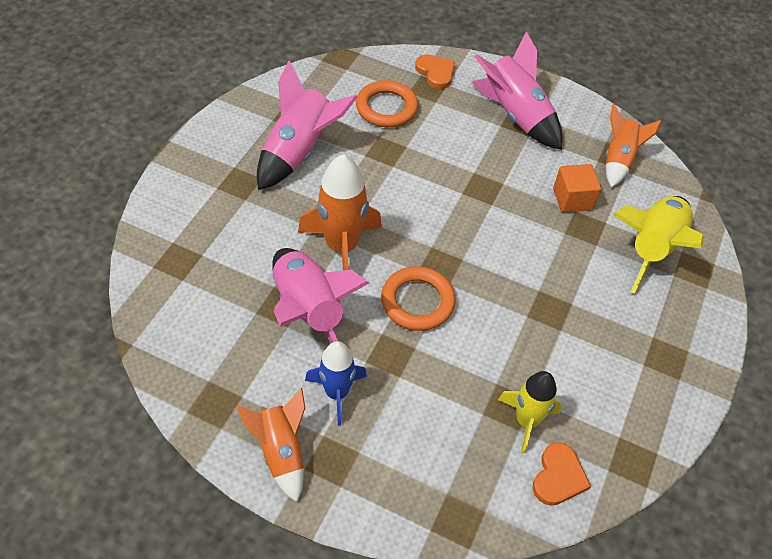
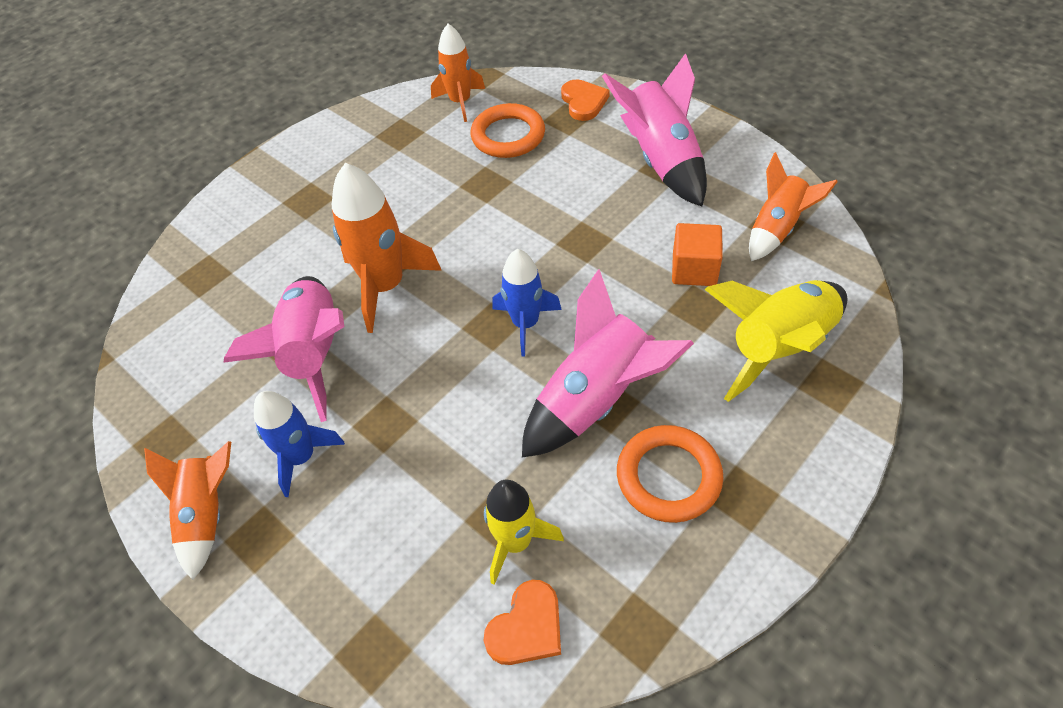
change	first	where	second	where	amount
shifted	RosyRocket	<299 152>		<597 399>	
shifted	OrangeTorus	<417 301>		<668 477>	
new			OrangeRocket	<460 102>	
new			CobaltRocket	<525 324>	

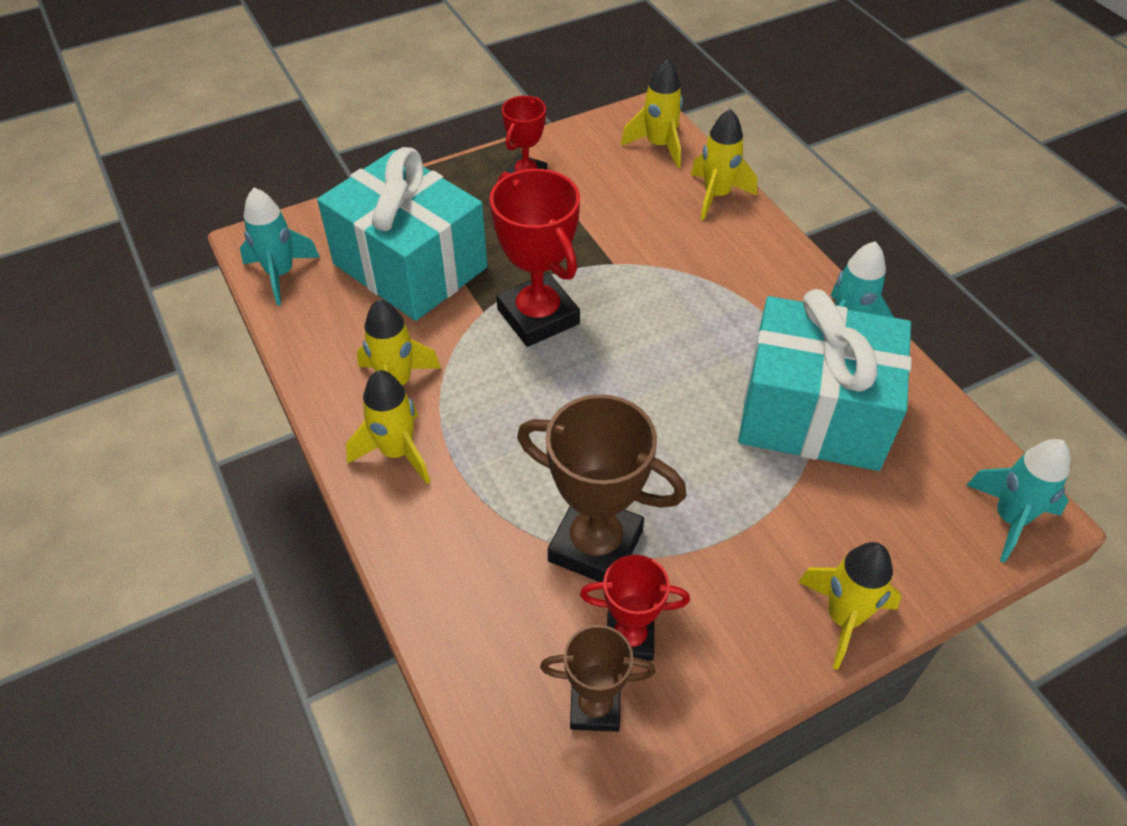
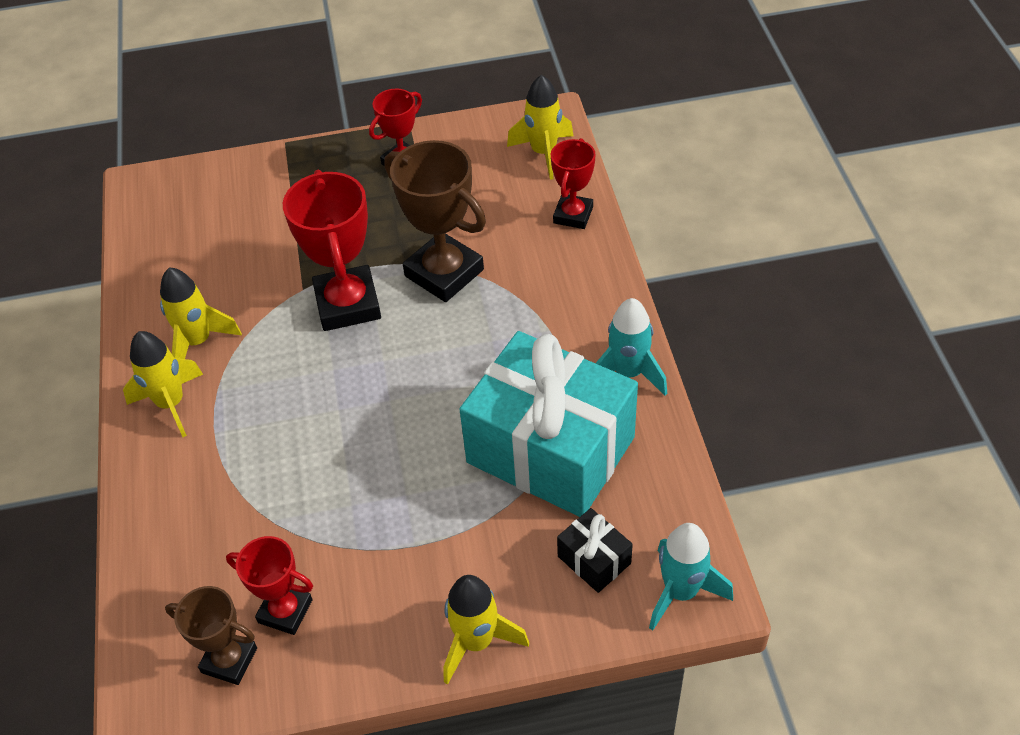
change	first	where	second	where	amount
gone	TealRocket	<281 274>			
gone	TealPresent	<410 266>			
shifted	DarkBrownPrizeCup	<595 545>		<444 273>	
swapped	YellowRocket	<716 196>	CrimsonPrizeCup	<573 215>	
new			BlackPresent	<594 560>	

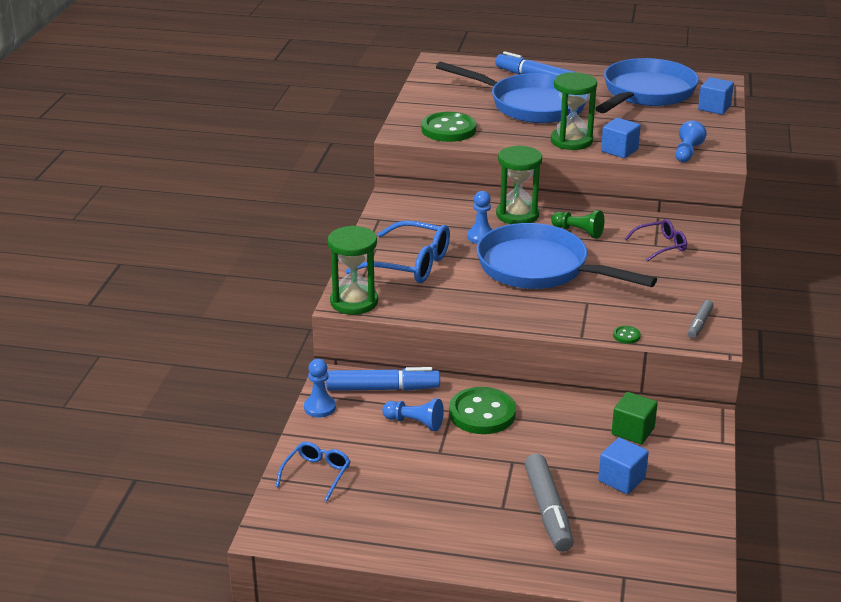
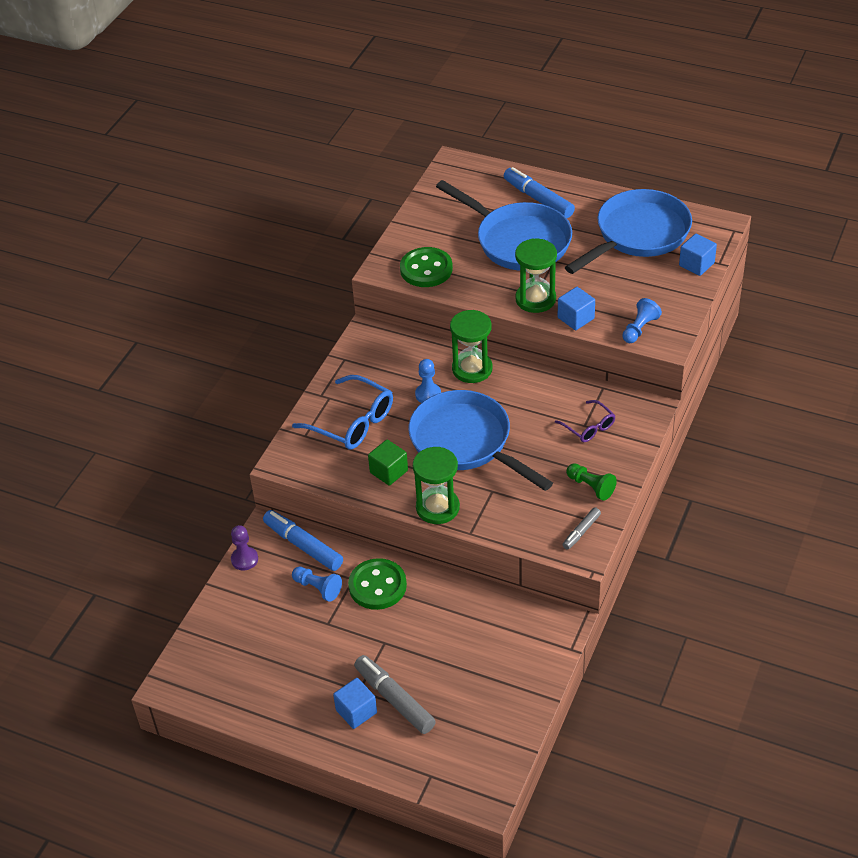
change	first	where	second	where	amount
gone	CobaltEyeglasses	<317 474>			
repainted	CobaltChessPawn	<319 407>	PurpleChessPawn	<244 559>	
rotated	CobaltMarker	<383 389>		<303 545>	150 degrees counterclockwise
shifted	LeafGreenSandTimer	<354 302>		<437 507>	
rotated	GreyMarker	<548 510>		<394 699>	135 degrees clockwise
shifted	LeafGreenChessPawn	<578 232>		<591 487>	
shifted	CobaltBlock	<621 479>		<356 711>	
shifted	LeafGreenBlock	<633 431>		<389 471>	
gone	LeafGreenShirtButton	<626 336>			
rotated	PurpleEyeglasses	<661 246>		<589 427>	60 degrees clockwise

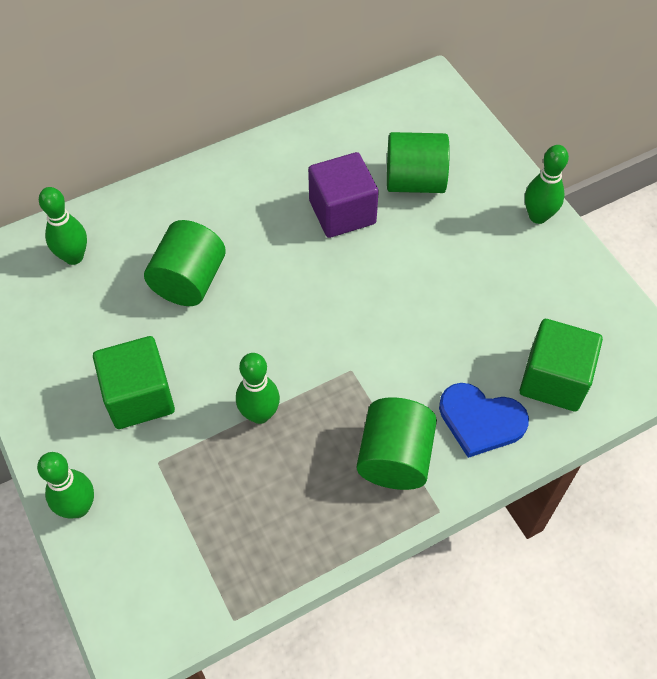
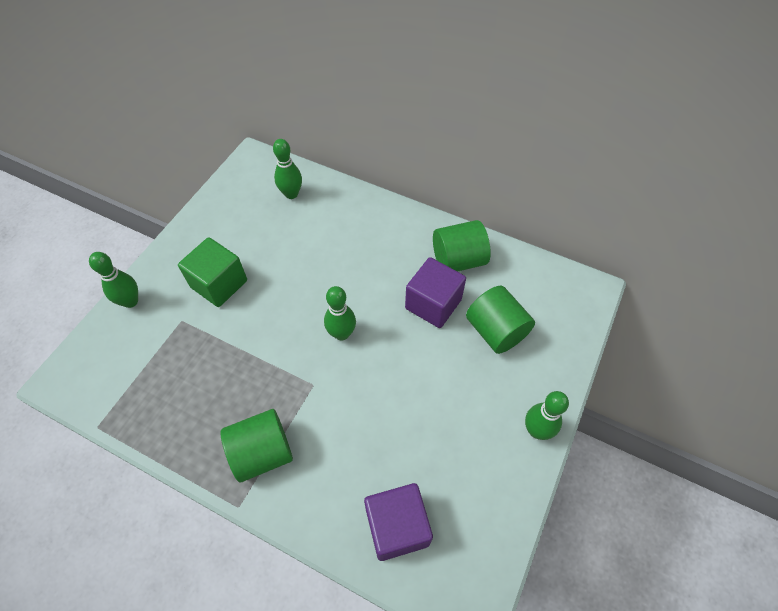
change	first	where	second	where	amount
shifted	LeafGreenCylinder	<189 281>		<458 260>	
shifted	LeafGreenSkittle	<259 414>		<341 333>	
gone	CobaltHeartShape	<480 420>			
repainted	LeafGreenBlock	<554 379>	PurpleBlock	<397 527>	

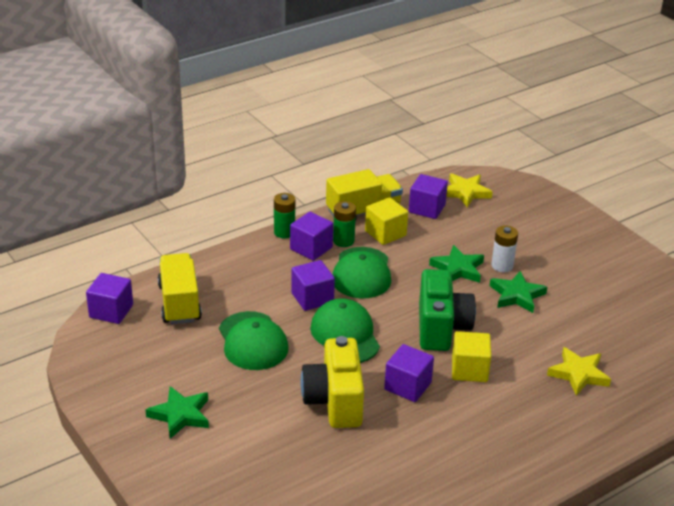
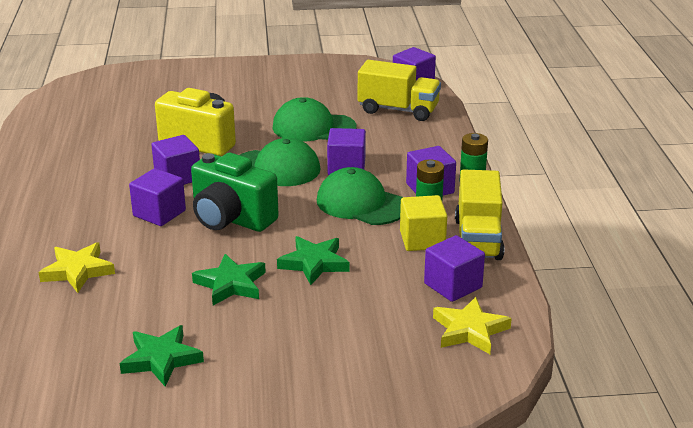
change	first	where	second	where	amount
shifted	LeafGreenStarShape	<180 415>		<161 359>	
repainted	YellowBlock	<469 370>	PurpleBlock	<159 213>	
gone	SnowWhiteAaBattery	<502 266>			

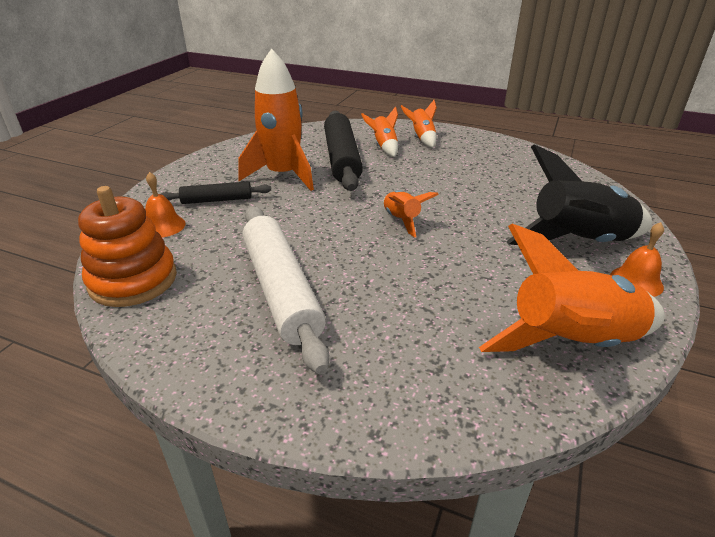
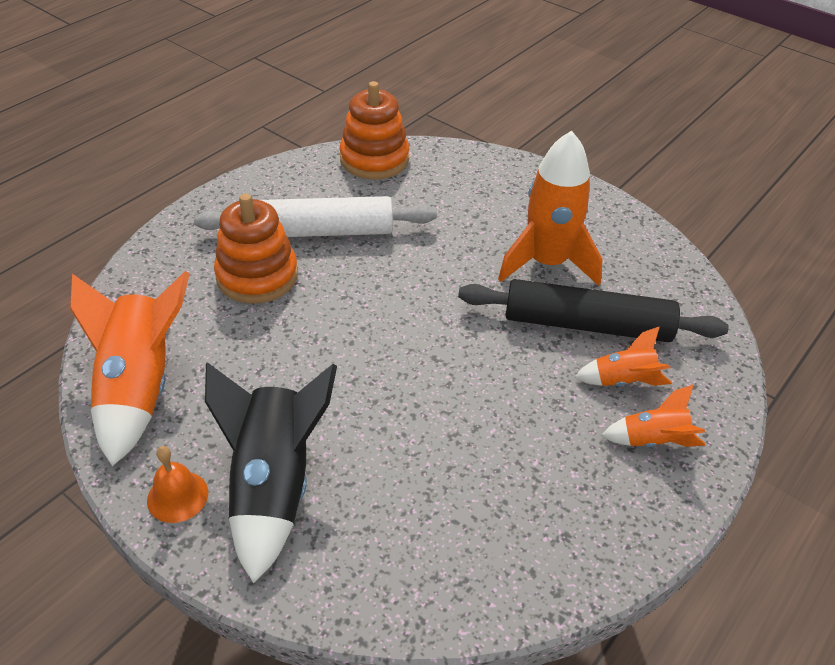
change	first	where	second	where	amount
gone	OrangeBell	<163 226>			
gone	BlackDoughRoller	<217 200>			
gone	OrangeRocket	<401 220>			
new			OrangeRingStacker	<257 276>	

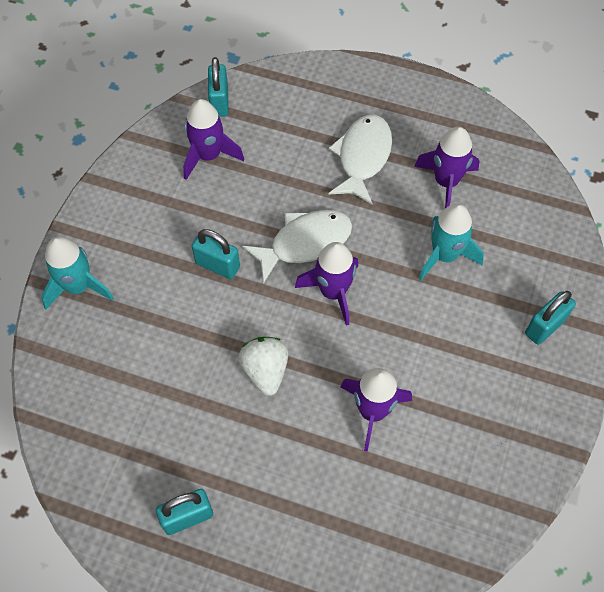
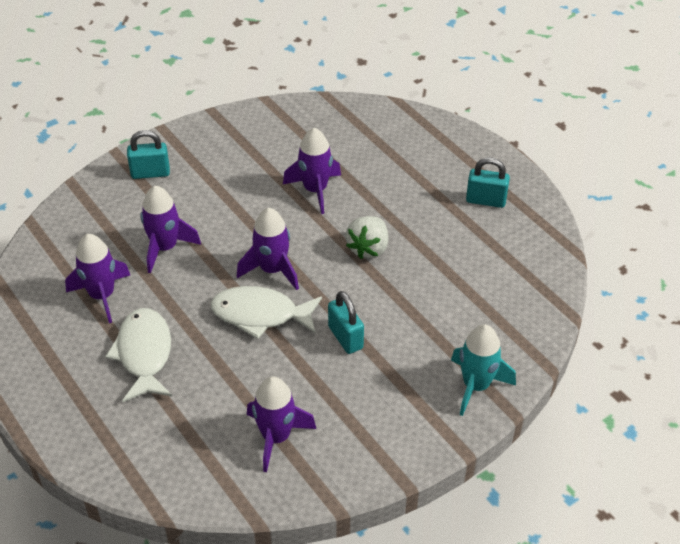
change	first	where	second	where	amount
gone	TealLock	<219 102>			
rotated	SnowWhiteToyFish	<362 157>		<144 354>	120 degrees clockwise
repainted	TealRocket	<444 255>	PurpleRocket	<165 248>	

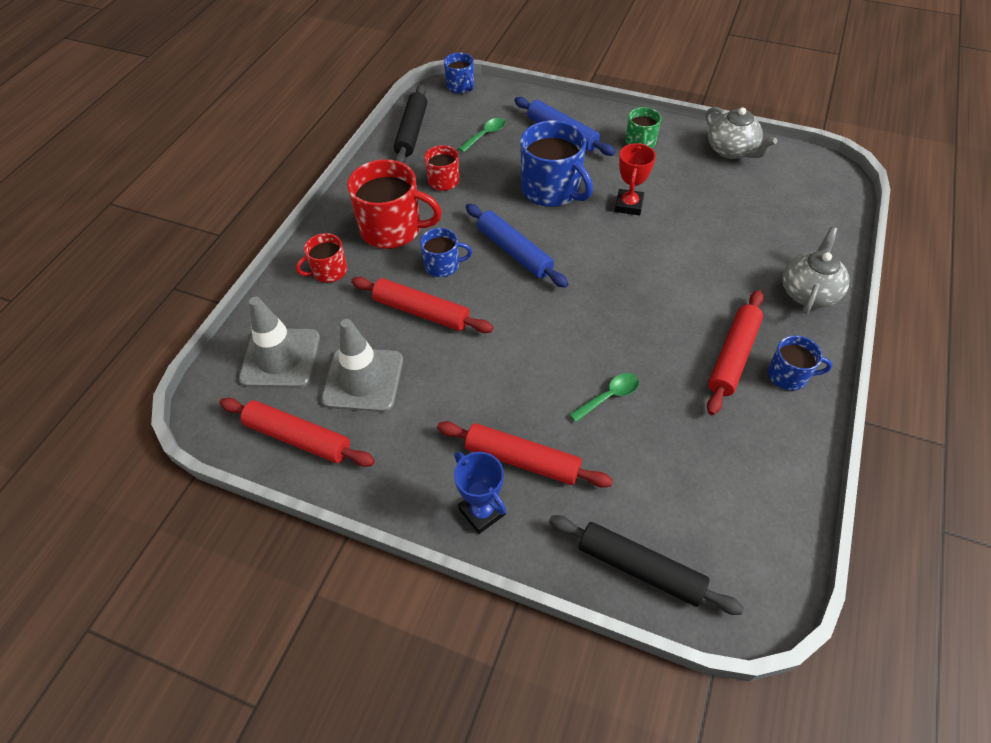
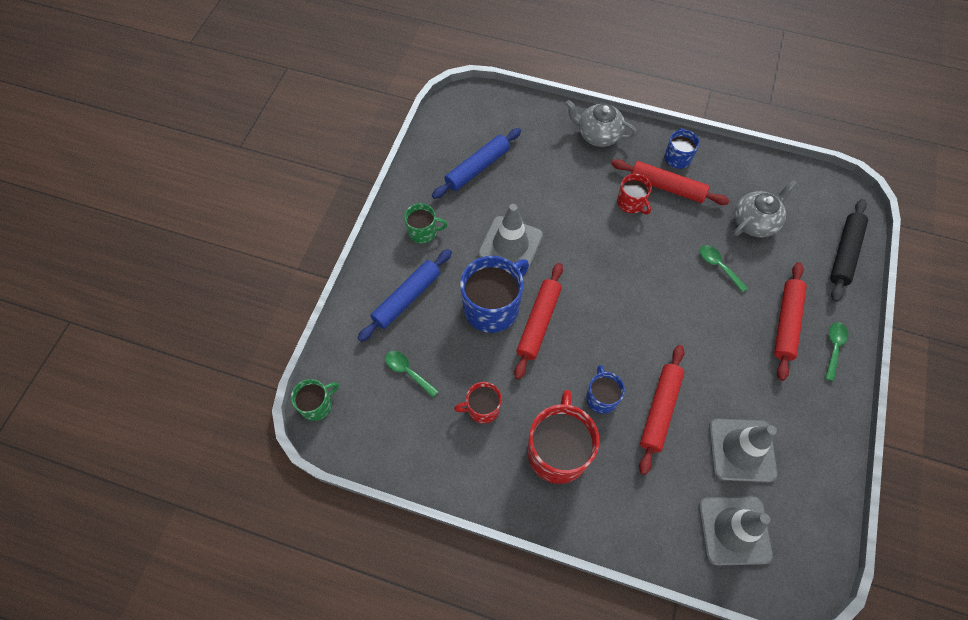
change	first	where	second	where	amount
shifted	CrimsonDoughRoller	<298 437>		<538 323>	
shifted	CrimsonCoffeeMug	<329 271>		<631 203>	
gone	BlackDoughRoller	<412 132>			
repainted	CobaltCoffeeMug	<461 86>	LeafGreenCoffeeMug	<317 404>	
swapped	CobaltPrizeCup	<482 511>	LeafGreenSpoon	<833 348>	
shifted	CobaltDoughRoller	<514 252>		<477 168>	
swapped	CrimsonPrizeCup	<629 205>	GreySafetyCone	<510 245>	
shifted	GreyTeaPot	<731 150>		<754 222>	

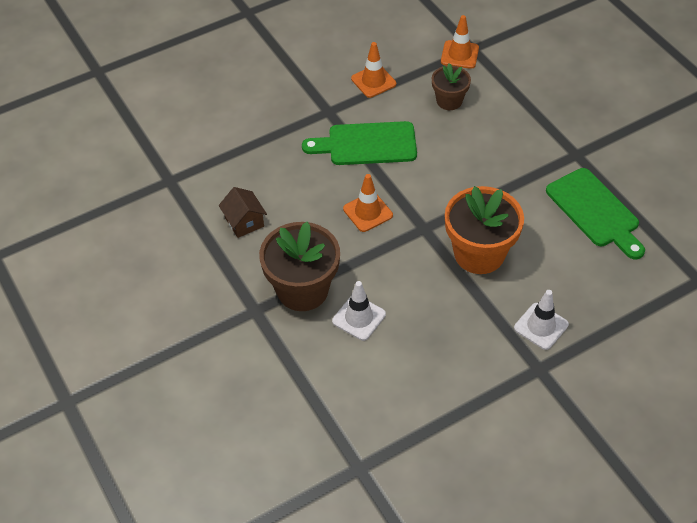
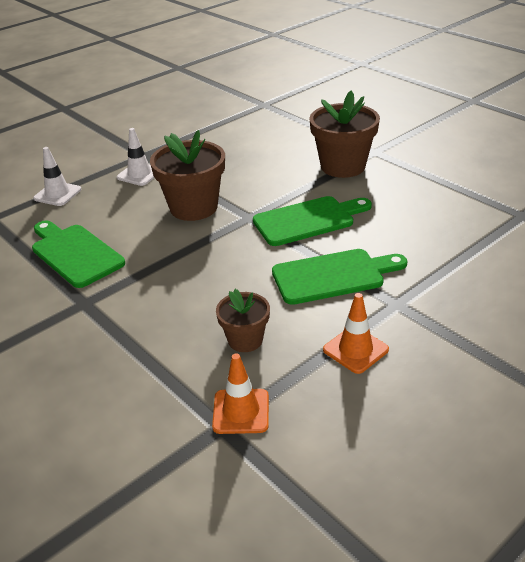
change	first	where	second	where	amount
gone	DarkBrownCottage	<244 222>			
shifted	SnowWhiteSafetyCone	<359 318>		<57 194>	
swapped	OrangeSafetyCone	<368 212>	LeafGreenCuttingBoard	<308 220>	
repainted	OrangeFlowerPot	<479 254>	DarkBrownFlowerPot	<193 207>	

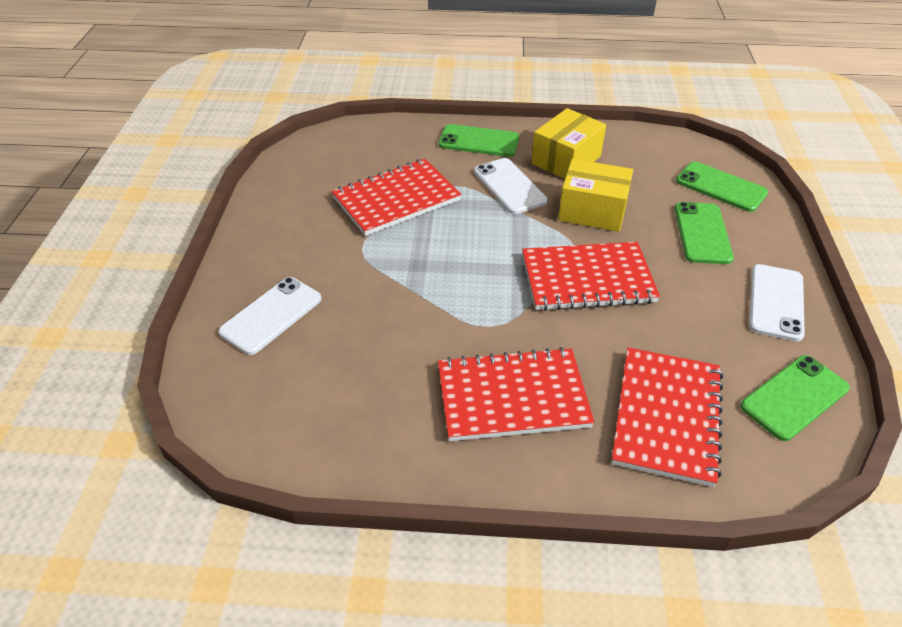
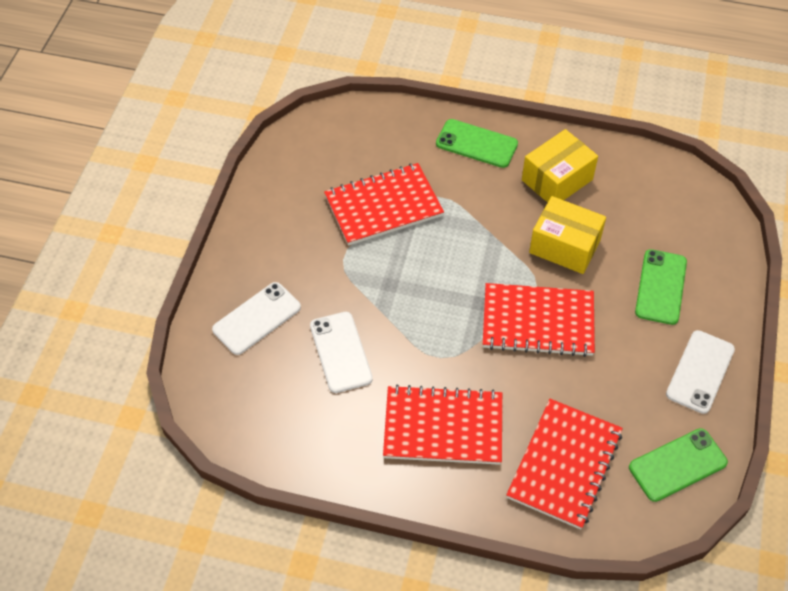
change	first	where	second	where	amount
shifted	SnowWhiteSmartphone	<509 186>		<340 352>	
gone	LeafGreenSmartphone	<720 187>			

